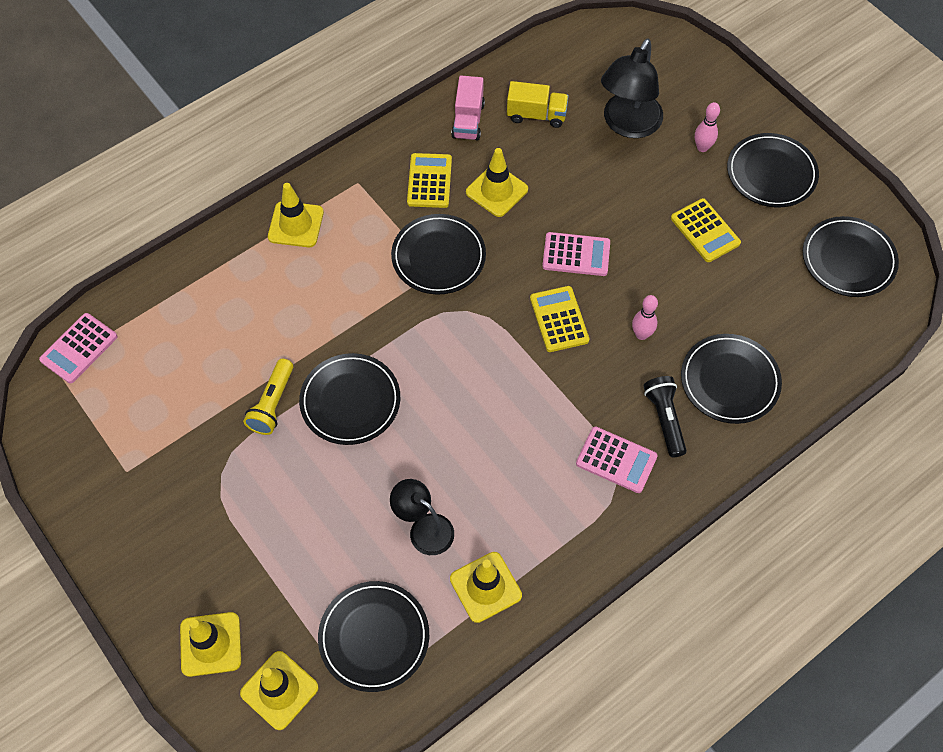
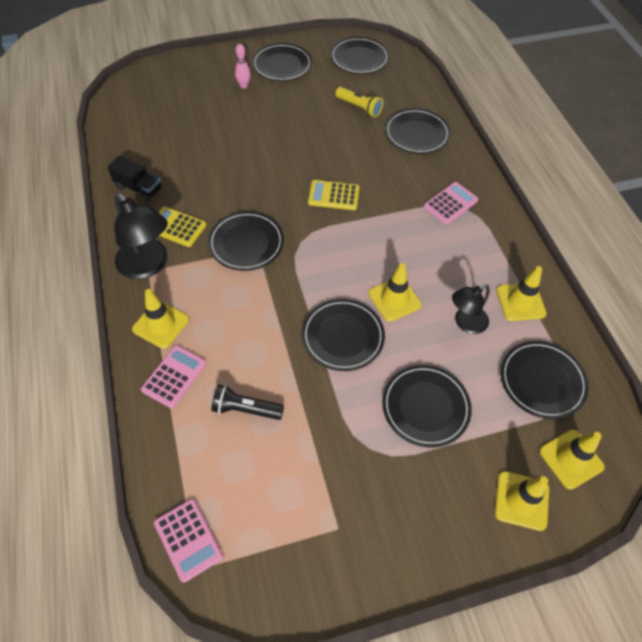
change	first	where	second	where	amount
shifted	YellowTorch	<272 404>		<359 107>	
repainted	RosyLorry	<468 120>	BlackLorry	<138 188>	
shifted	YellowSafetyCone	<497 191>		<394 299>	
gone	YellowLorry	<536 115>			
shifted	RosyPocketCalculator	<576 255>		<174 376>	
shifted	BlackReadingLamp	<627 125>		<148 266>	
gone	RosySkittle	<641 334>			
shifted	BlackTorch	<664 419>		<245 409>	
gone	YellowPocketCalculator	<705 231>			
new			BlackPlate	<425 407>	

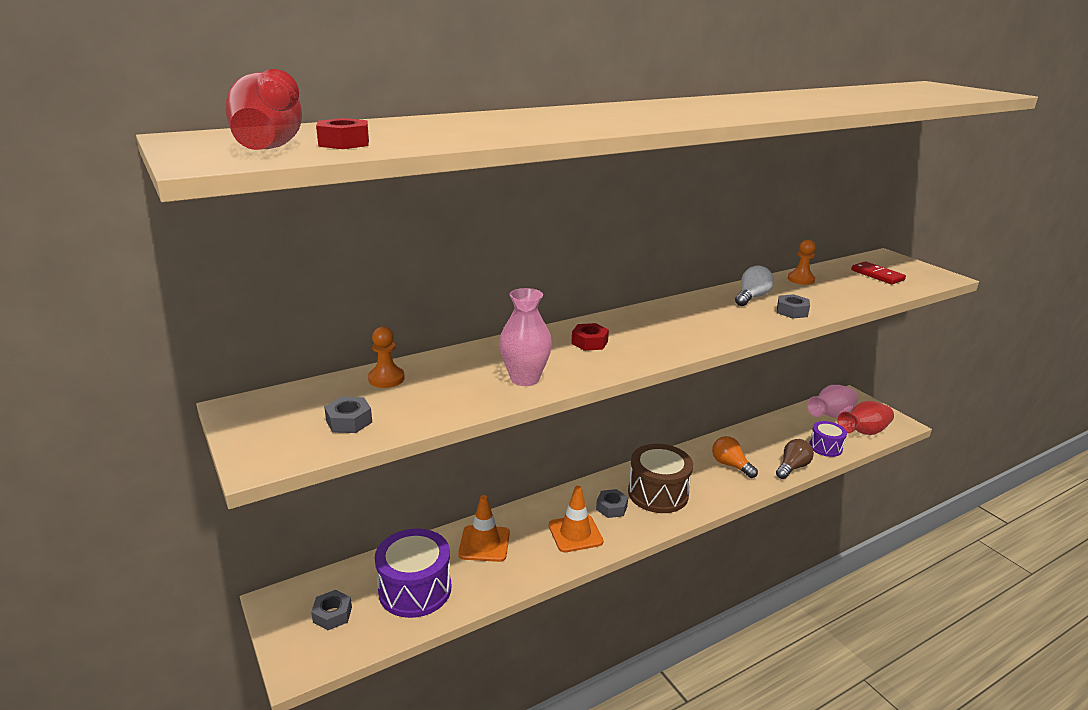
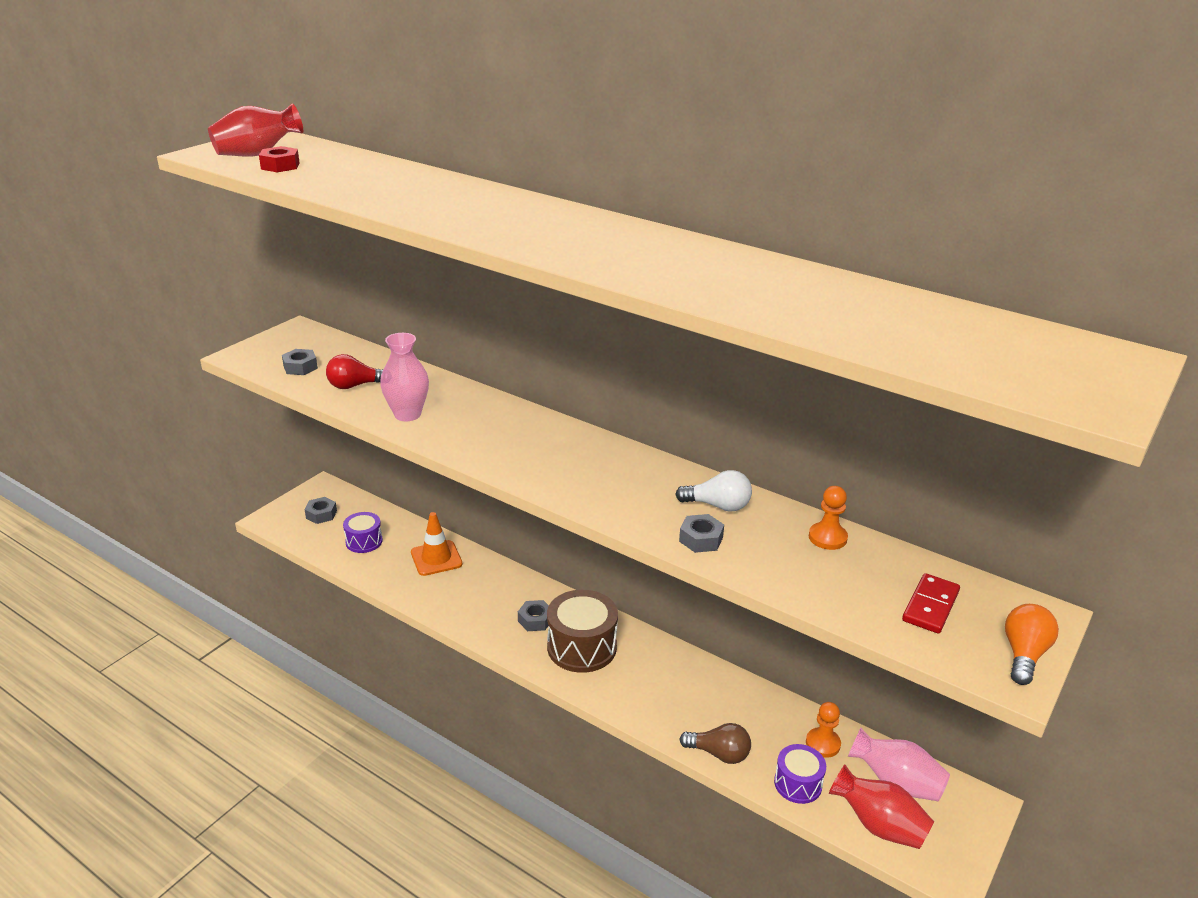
change	first	where	second	where	amount
shifted	OrangeChessPawn	<386 379>		<823 744>	
scaled	PurpleSnareDrum	<415 589>		<364 541>	x0.59
gone	OrangeSafetyCone	<575 533>			
gone	CrimsonHexNut	<589 342>			
shifted	OrangeLightbulb	<730 465>		<1024 655>	
new			CrimsonLightbulb	<355 386>	

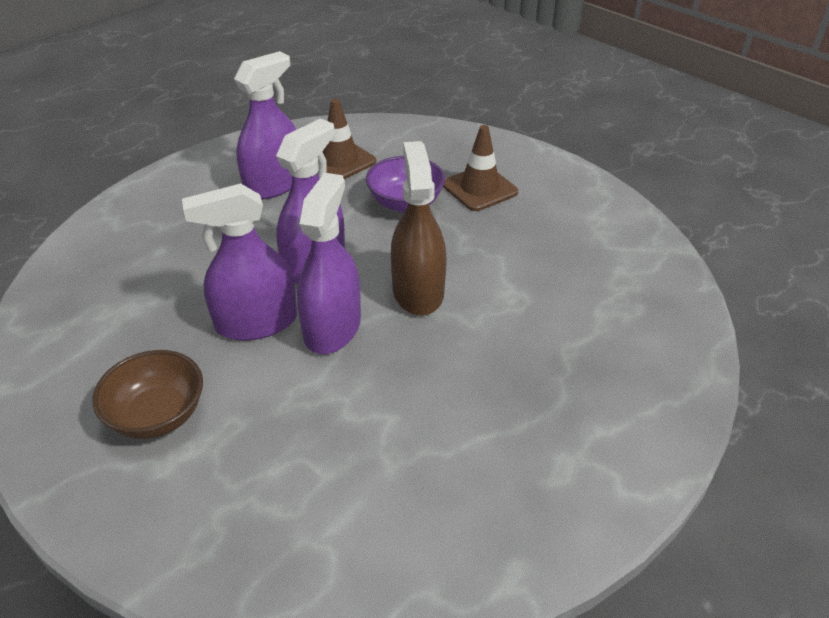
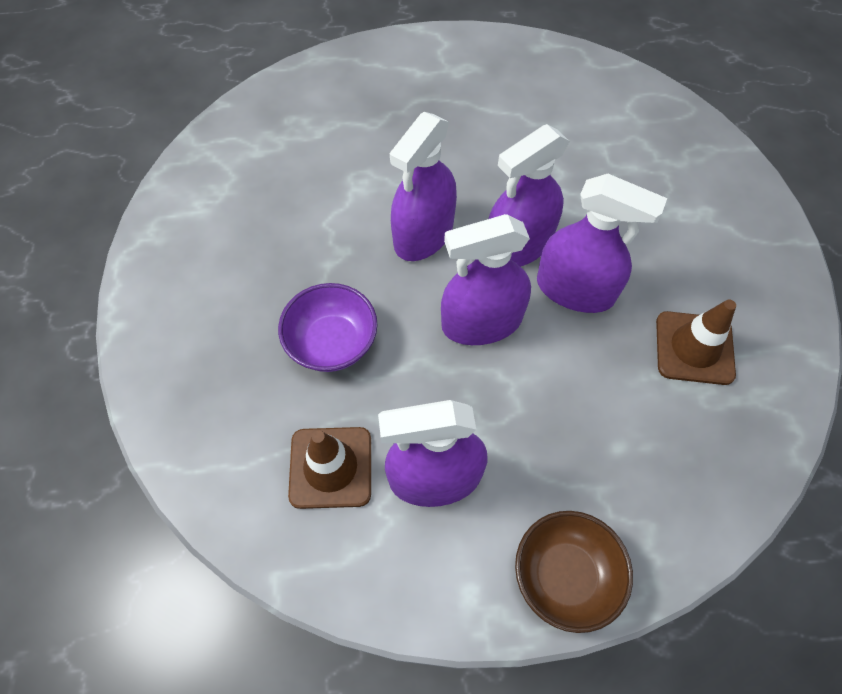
change	first	where	second	where	amount
shifted	DarkBrownBowl	<157 415>		<565 575>	
repainted	DarkBrownSprayBottle	<418 291>	PurpleSprayBottle	<423 234>	
shifted	DarkBrownSafetyCone	<479 188>		<694 348>	

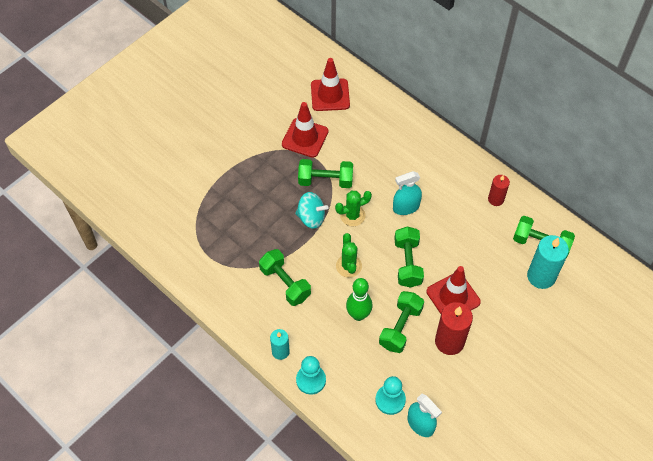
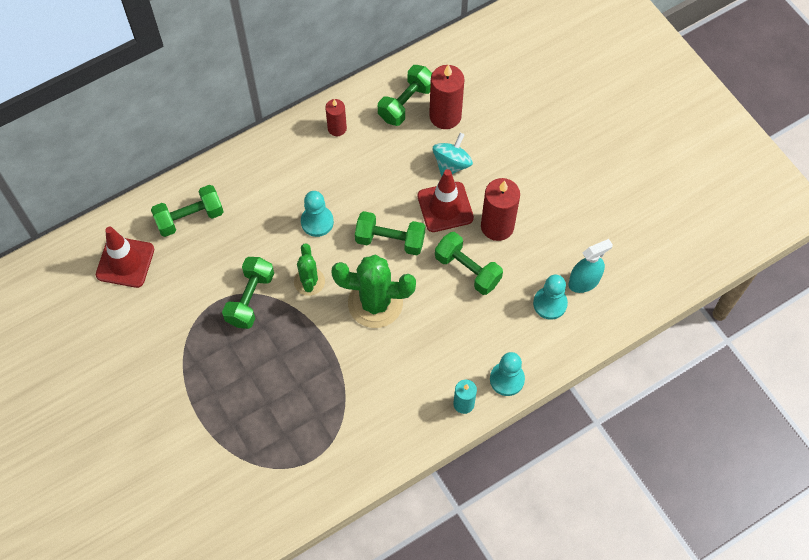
change	first	where	second	where	amount
shifted	LeafGreenHandWeight	<285 283>		<190 218>	
gone	CrimsonSafetyCone	<305 138>			
shifted	TealSpinningTop	<311 217>		<451 164>	
scaled	LeafGreenCactus	<348 266>		<375 303>	x1.75
gone	LeafGreenSkittle	<358 315>			
swapped	TealSprayBottle	<406 207>	TealChessPawn	<317 222>	
repainted	TealWaxCandle	<541 276>	CrimsonWaxCandle	<445 116>	

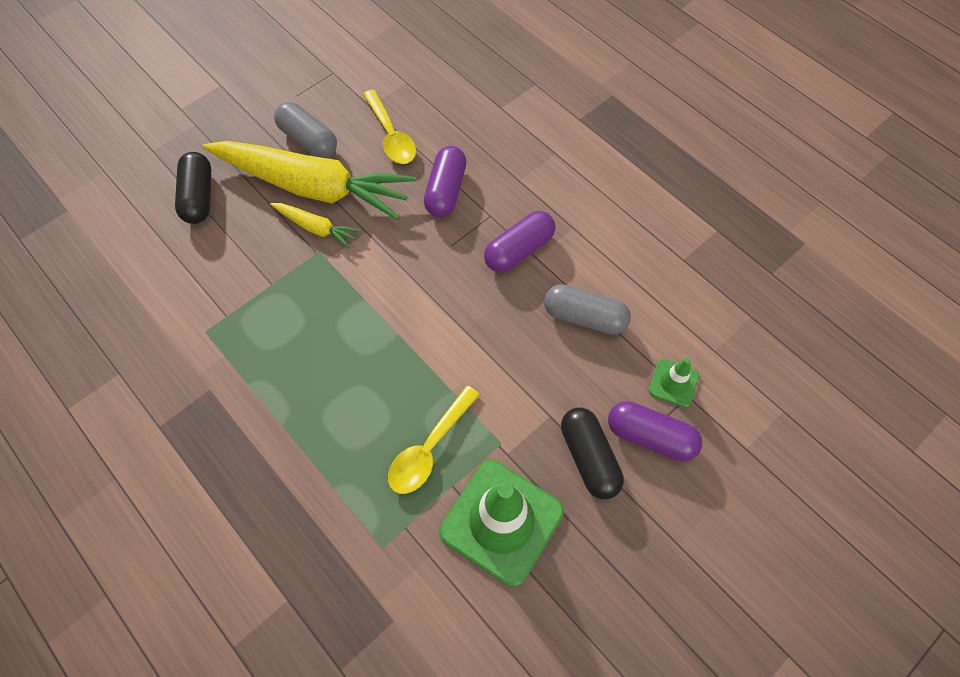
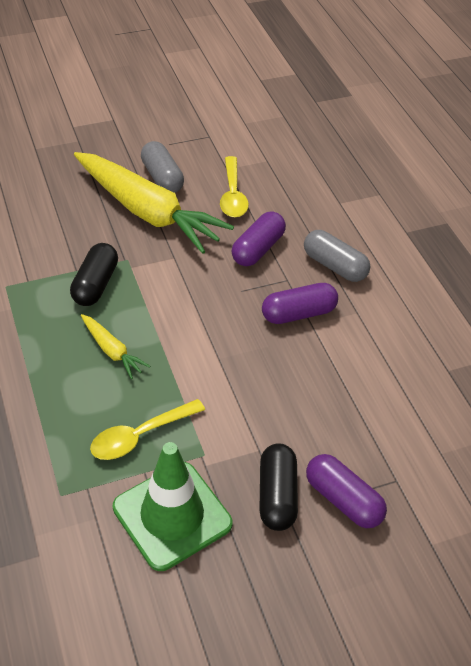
change	first	where	second	where	amount
shifted	BlackPillShape	<199 197>		<95 284>	
shifted	YellowCarrot	<316 228>		<112 351>	
shifted	GreyPillShape	<584 317>		<334 266>	
gone	LeafGreenSafetyCone	<673 383>			

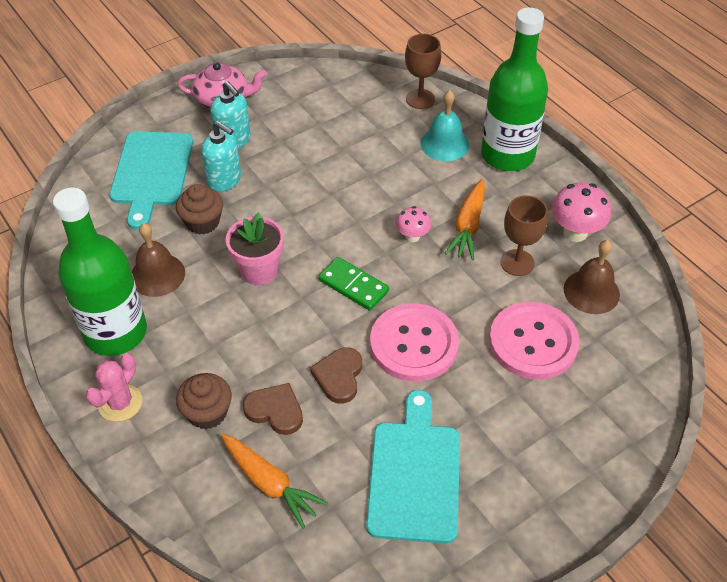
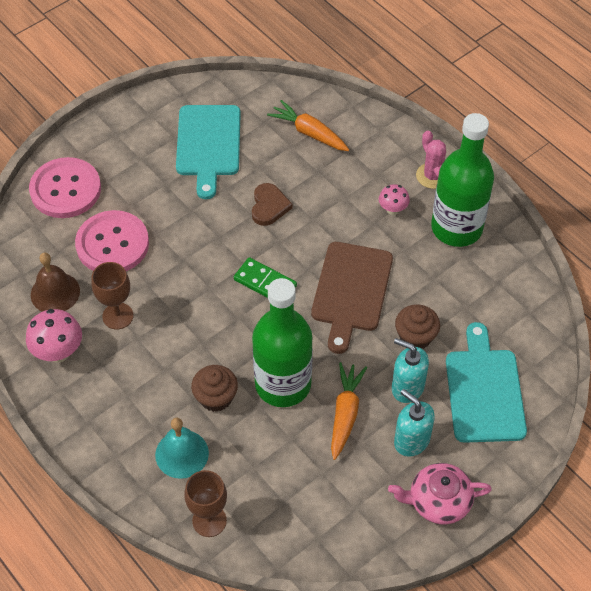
change	first	where	second	where	amount
rotated	RosyCactus	<120 403>		<432 176>	45 degrees counterclockwise
gone	DarkBrownBell	<157 275>			
shifted	DarkBrownFairyCake	<207 412>		<215 397>	
swapped	RosyFlowerPot	<259 270>	DarkBrownCuttingBoard	<351 291>	
gone	DarkBrownHeartShape	<275 410>			
shifted	RosyShirtButton	<414 344>		<65 189>	
shifted	RosyFungus	<412 236>		<393 209>	
shifted	OrangeCarrot	<468 226>		<345 413>	
shifted	LeafGreenFlask	<507 155>		<283 384>	

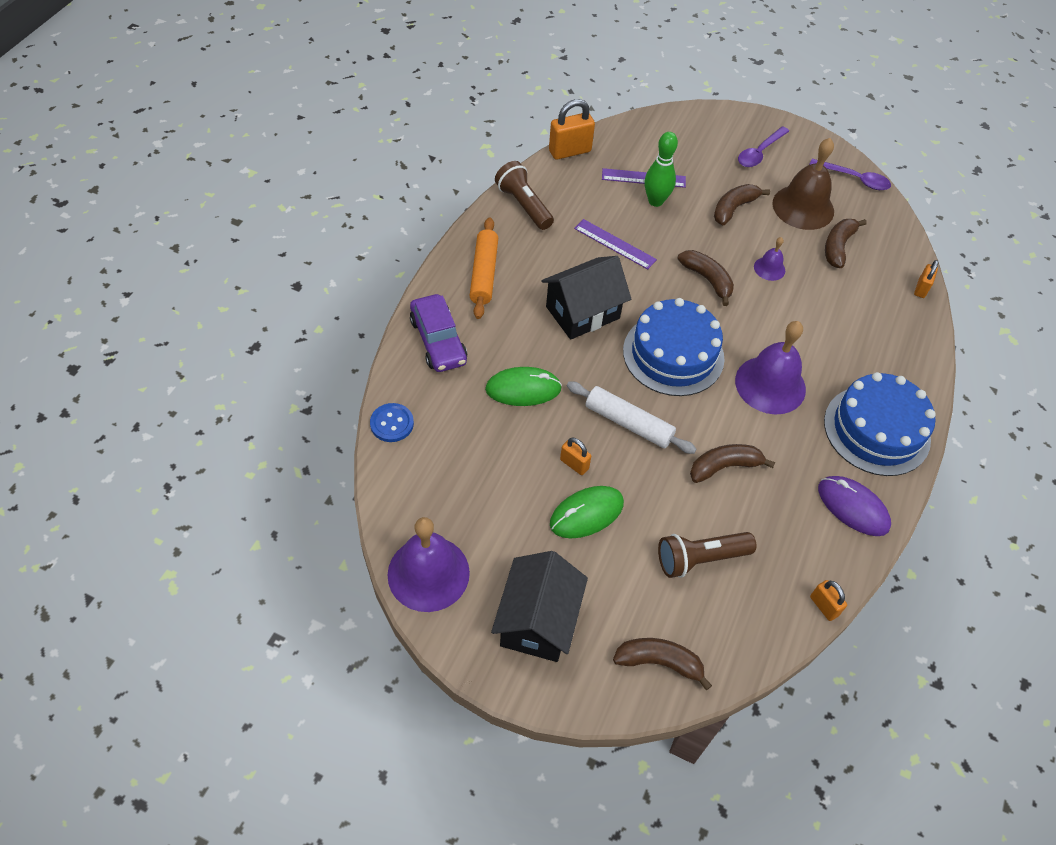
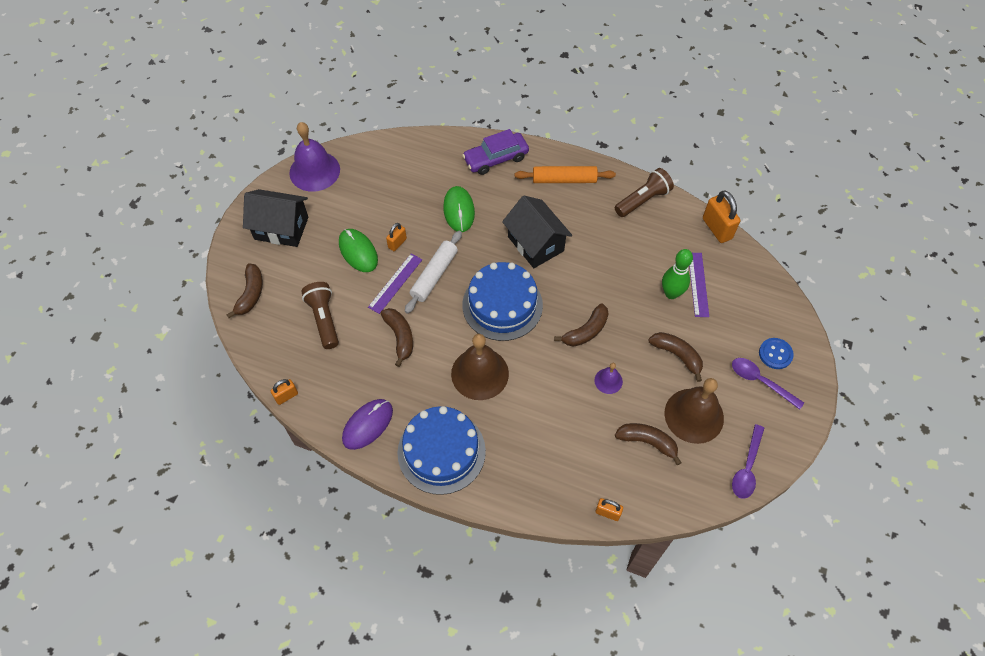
change	first	where	second	where	amount
shifted	CobaltShirtButton	<392 423>		<775 354>	
shifted	PurpleRuler	<615 244>		<395 283>	
repainted	PurpleBell	<770 384>	DarkBrownBell	<480 373>	

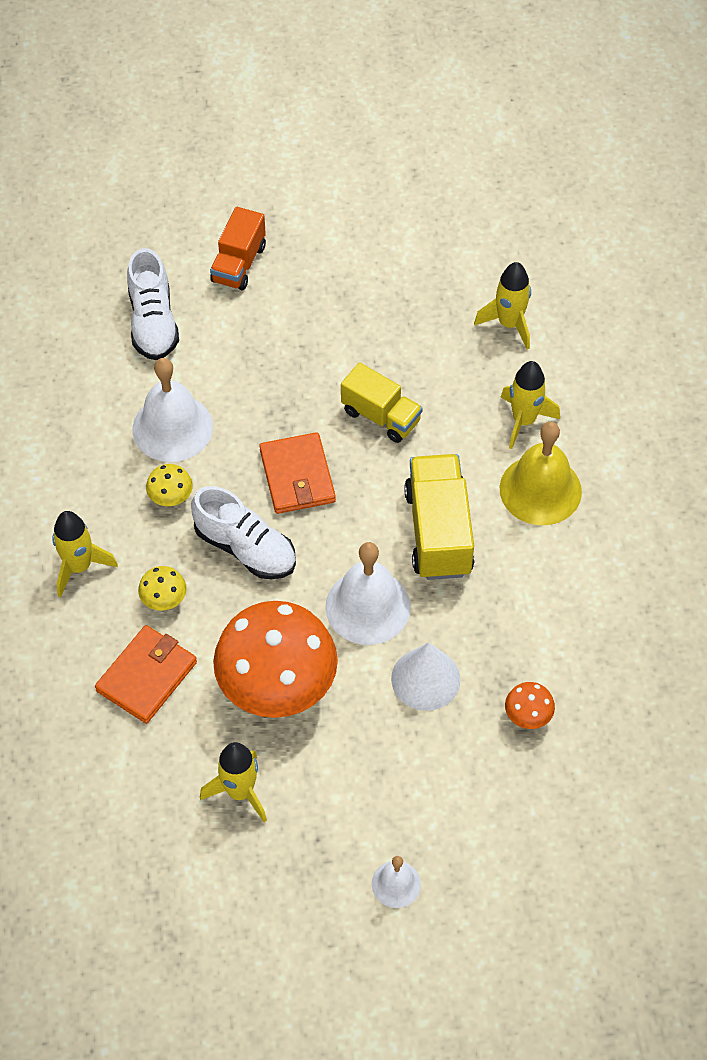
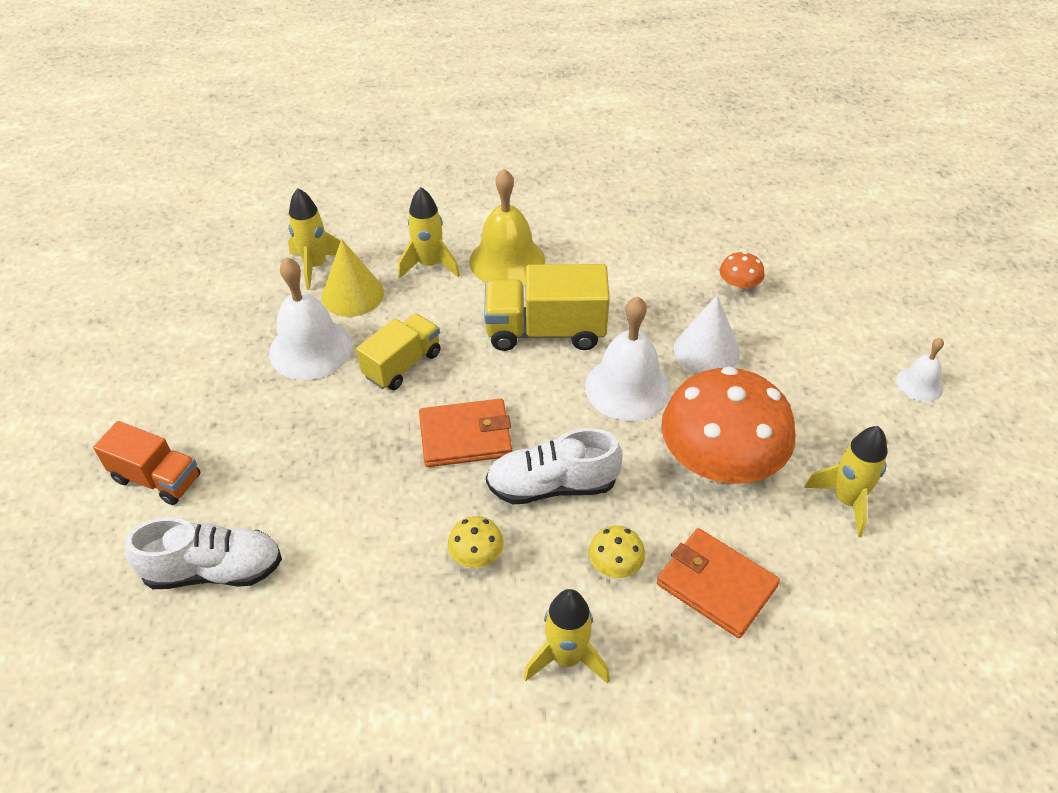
change	first	where	second	where	amount
shifted	SnowWhiteBell	<172 428>		<310 349>	
rotated	SnowWhiteSneaker	<245 548>		<552 486>	135 degrees counterclockwise
new			YellowCone	<352 294>	

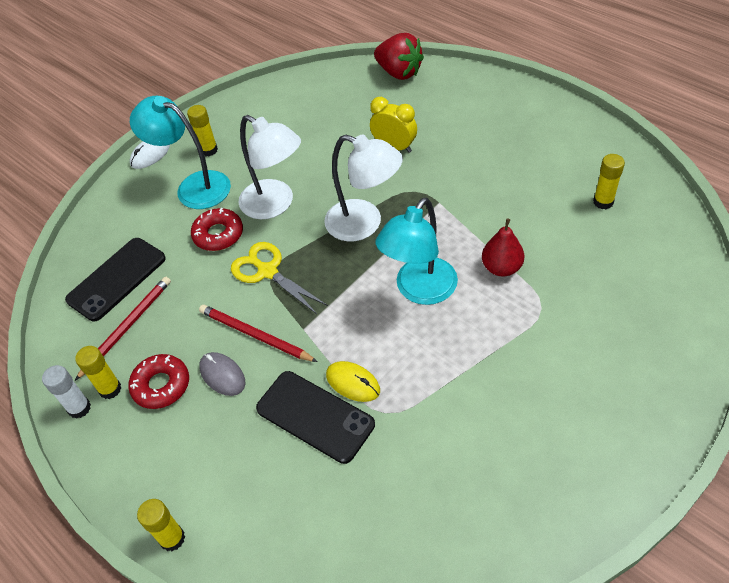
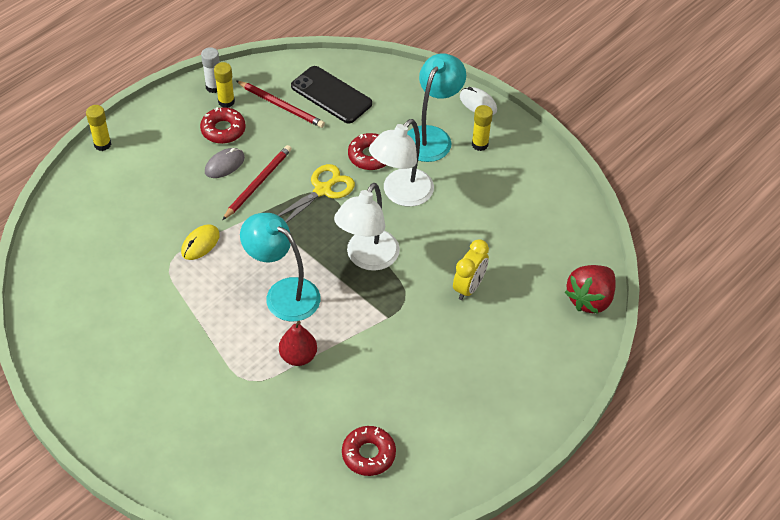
change	first	where	second	where	amount
gone	BlackSmartphone	<315 416>			
swapped	YellowStickOfGlue	<603 202>	CrimsonGlazedDonut	<368 454>	

